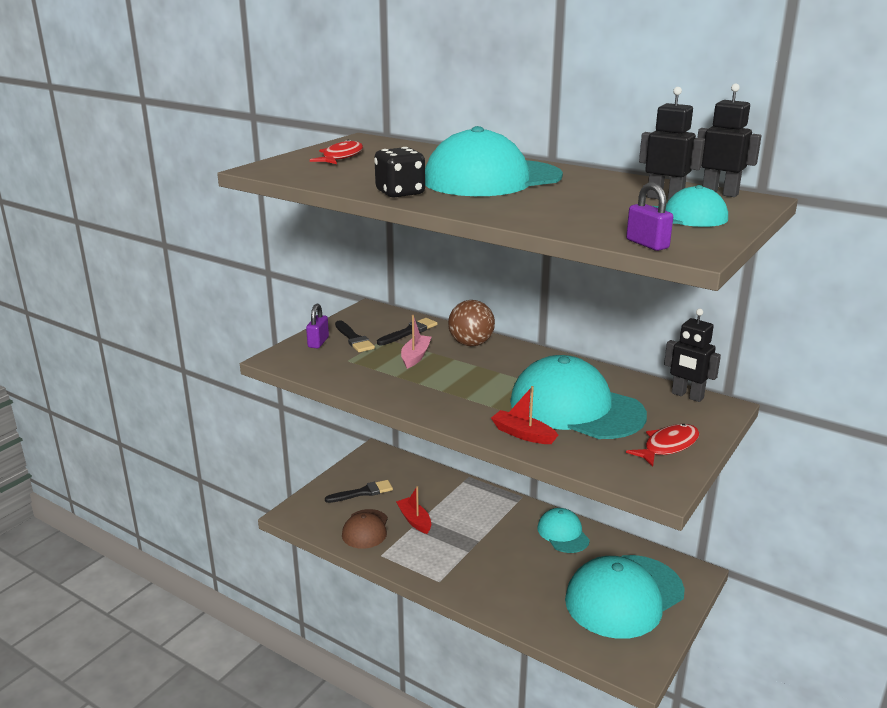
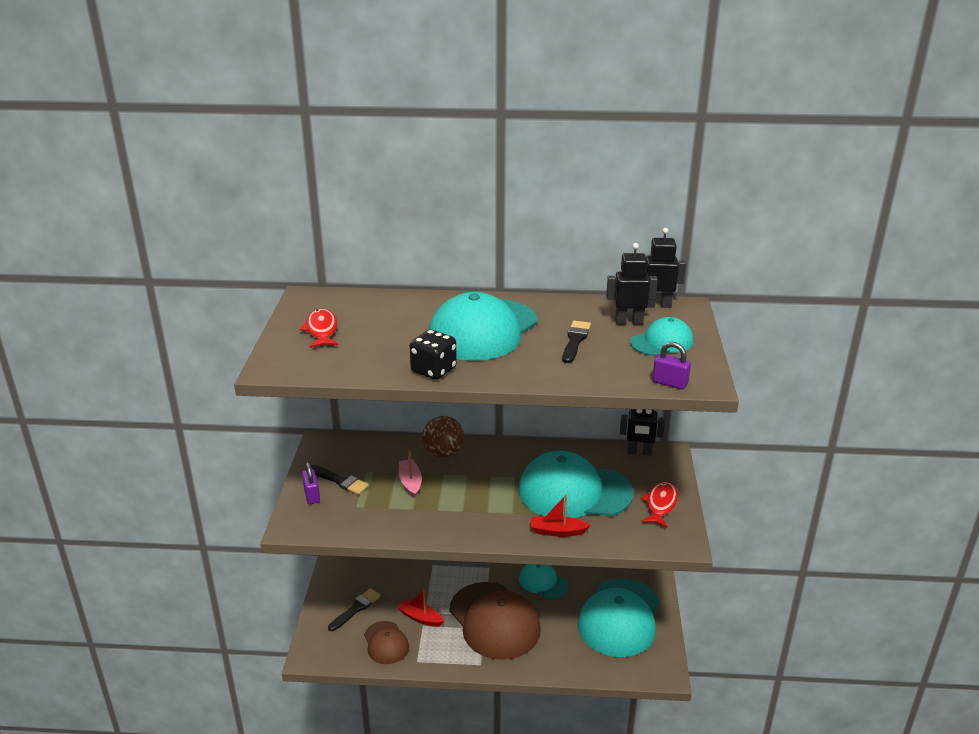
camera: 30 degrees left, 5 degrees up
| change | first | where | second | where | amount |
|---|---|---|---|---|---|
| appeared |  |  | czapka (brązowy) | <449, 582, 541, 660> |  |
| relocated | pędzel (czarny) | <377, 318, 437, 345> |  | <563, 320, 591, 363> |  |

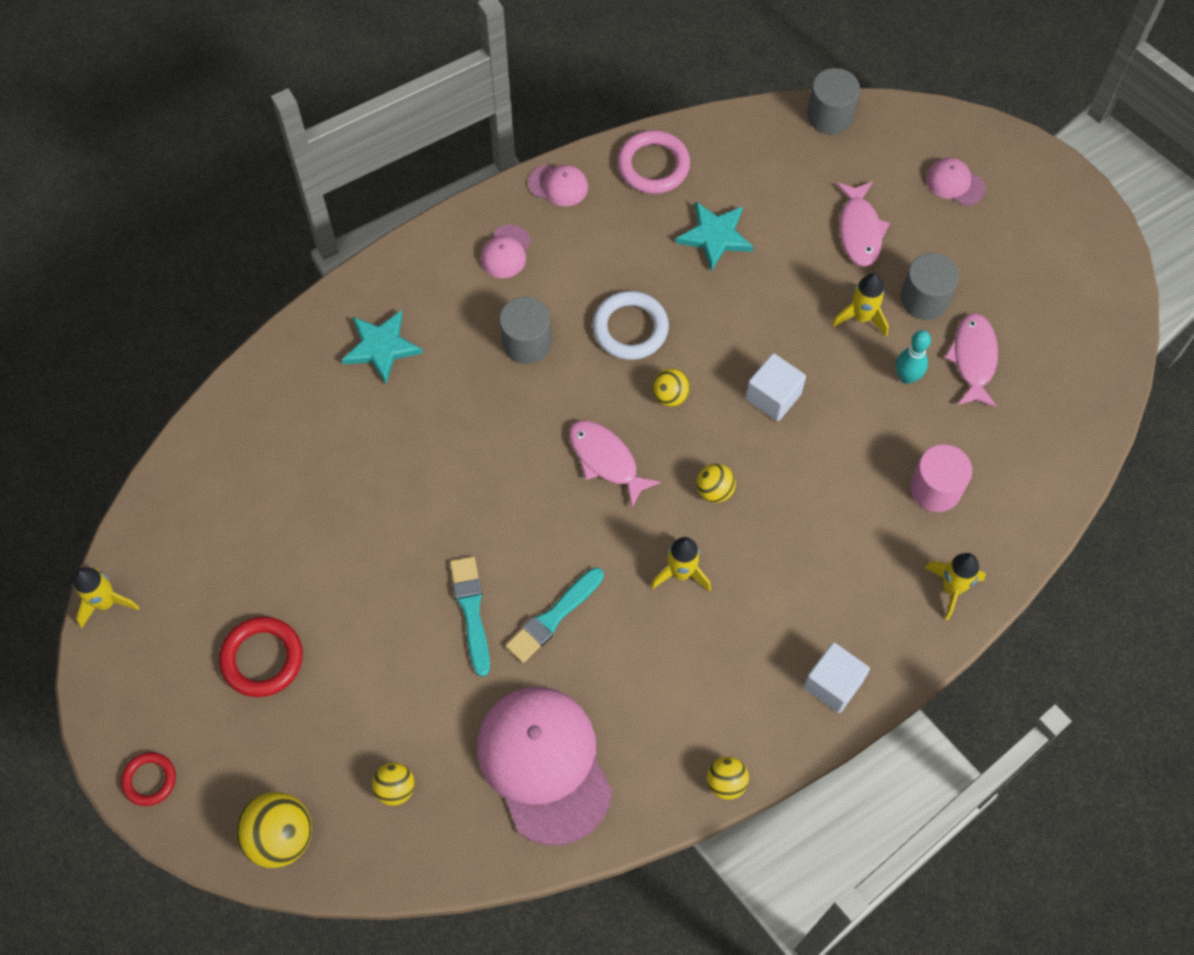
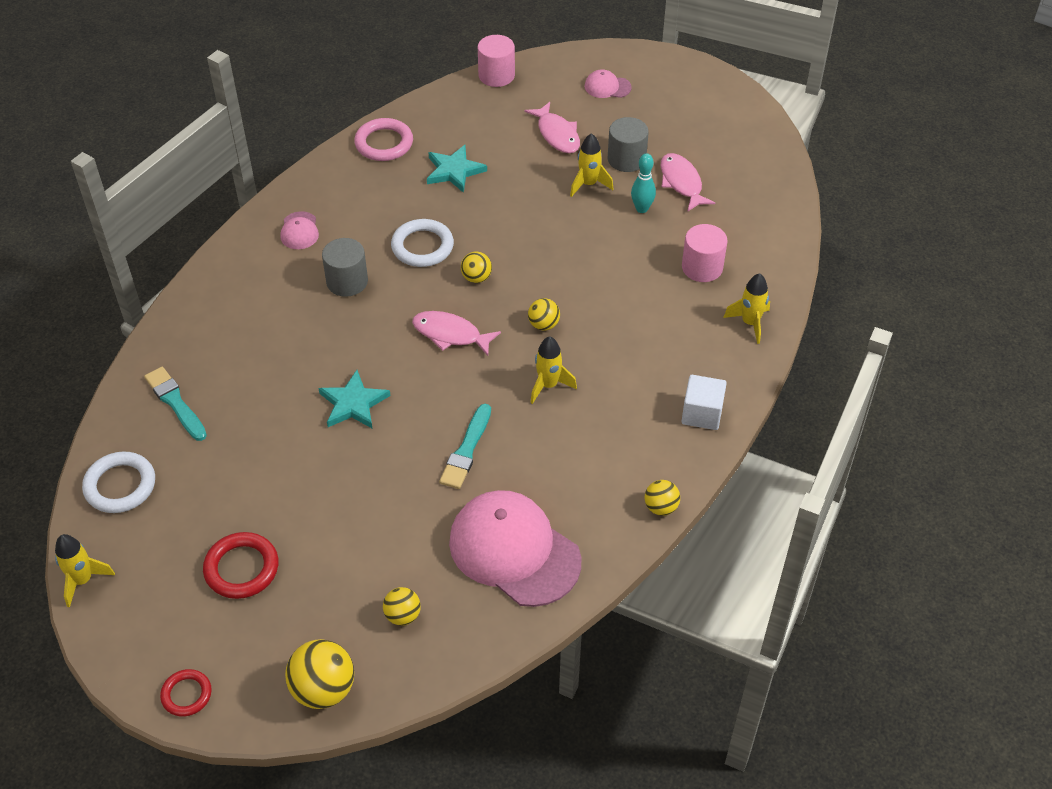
camera: 25 degrees left, 15 degrees down
| change | first | where | second | where | amount |
|---|---|---|---|---|---|
| missing | czapka (różowy) | <528, 165, 588, 206> |  |  |  |
| missing | sześcian (biały) | <746, 353, 806, 421> |  |  |  |
| appeared |  |  | pierścień (biały) | <82, 451, 155, 513> |  |
| relocated | gwiazda (turkusowy) | <342, 310, 423, 384> |  | <319, 370, 390, 428> |  |
| relocated | pędzel (turkusowy) | <450, 556, 490, 677> |  | <144, 367, 207, 441> |  |
| colour | walec (szary) | <807, 68, 860, 135> | walec (różowy) | <478, 35, 515, 87> |  |

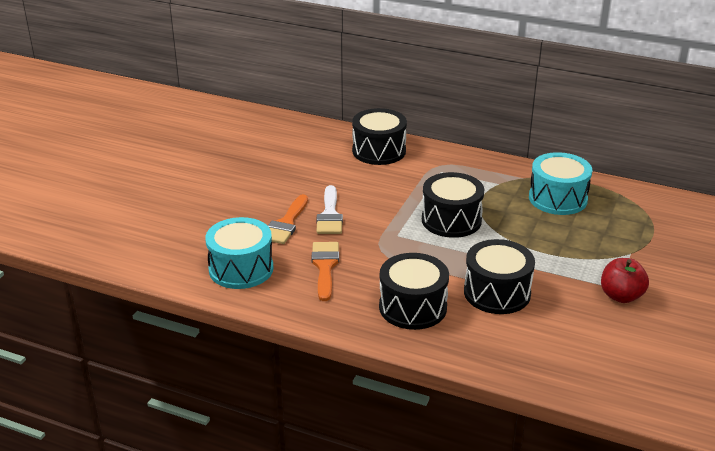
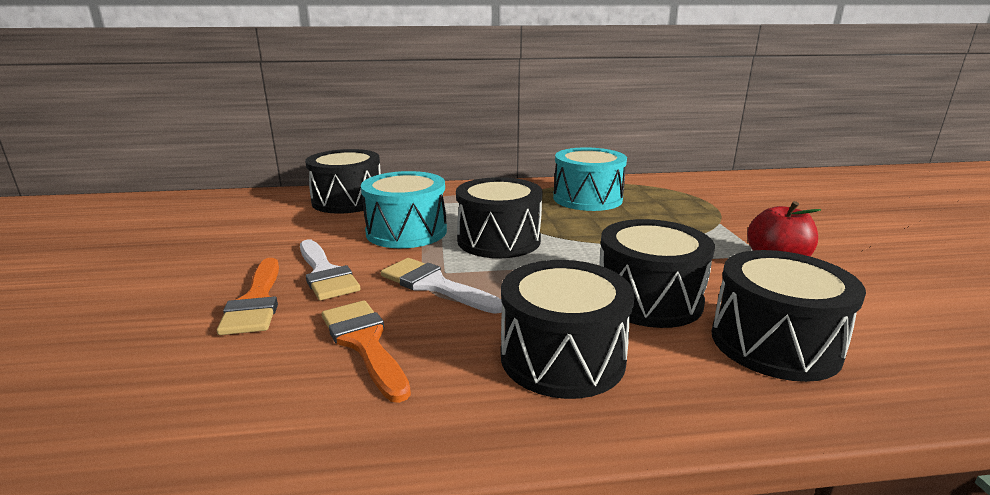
camera: 30 degrees left, 10 degrees down
| change | first | where | second | where | amount |
|---|---|---|---|---|---|
| appeared |  |  | pędzel (biały) | <381, 258, 502, 314> |  |
| appeared |  |  | bęben (czarny) | <711, 250, 866, 382> |  |
| relocated | bęben (turkusowy) | <205, 217, 274, 289> |  | <361, 171, 447, 248> |  |

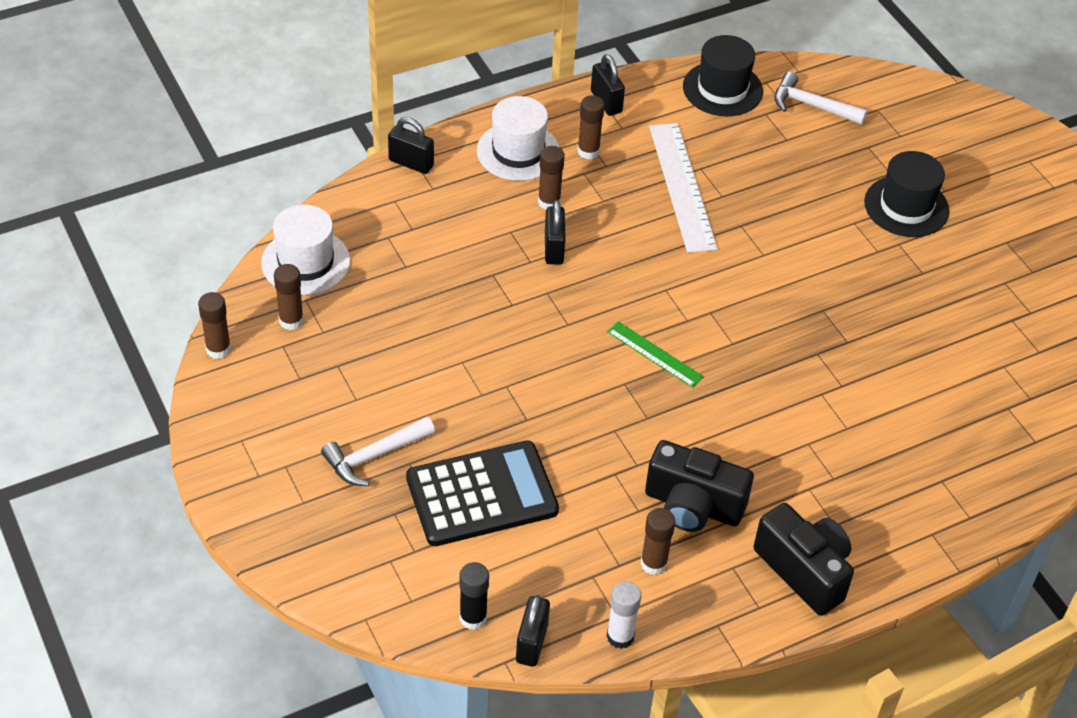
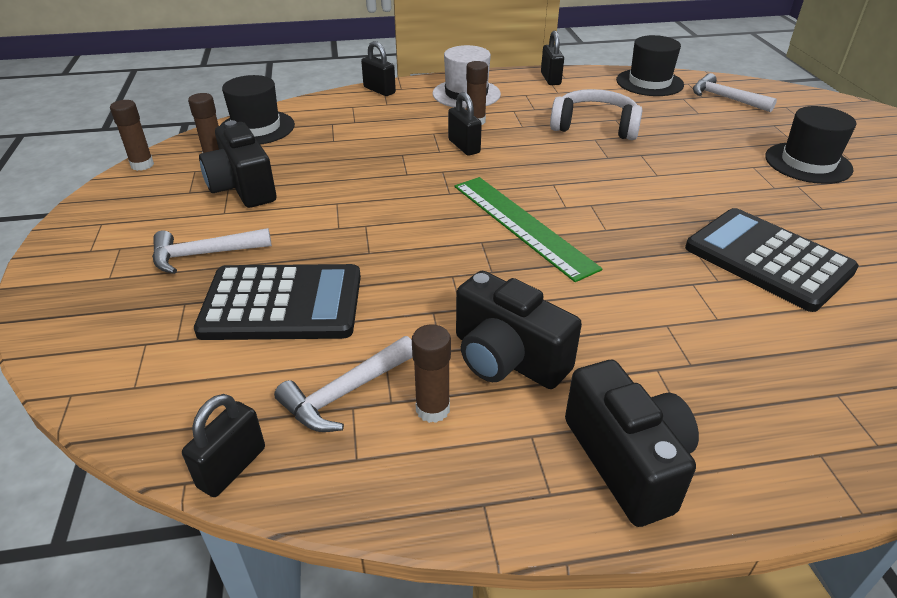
camera: 20 degrees right, 10 degrees down
| change | first | where | second | where | amount |
|---|---|---|---|---|---|
| missing | klej w sztyfcie (czarny) | <459, 562, 489, 630> |  |  |  |
| missing | klej w sztyfcie (brązowy) | <577, 95, 605, 159> |  |  |  |
| missing | klej w sztyfcie (biały) | <606, 581, 641, 649> |  |  |  |
| appeared |  |  | aparat fotograficzny (czarny) | <199, 120, 276, 208> |  |
| appeared |  |  | młotek (biały) | <274, 336, 413, 432> |  |
| appeared |  |  | kalkulator (czarny) | <685, 208, 859, 312> |  |
| exchanged | linijka (biały) | <649, 123, 718, 253> | słuchawki (biały) | <550, 89, 642, 140> |  |
| colour | kapelusz (biały) | <261, 205, 350, 295> | kapelusz (czarny) | <220, 75, 295, 145> |  |
| spun | kłódka (czarny) | <545, 200, 566, 265> |  | <448, 92, 482, 156> | 45 degrees counterclockwise |
| size | linijka (zielony) | <607, 321, 704, 388> |  | <455, 177, 602, 282> | x1.79 |

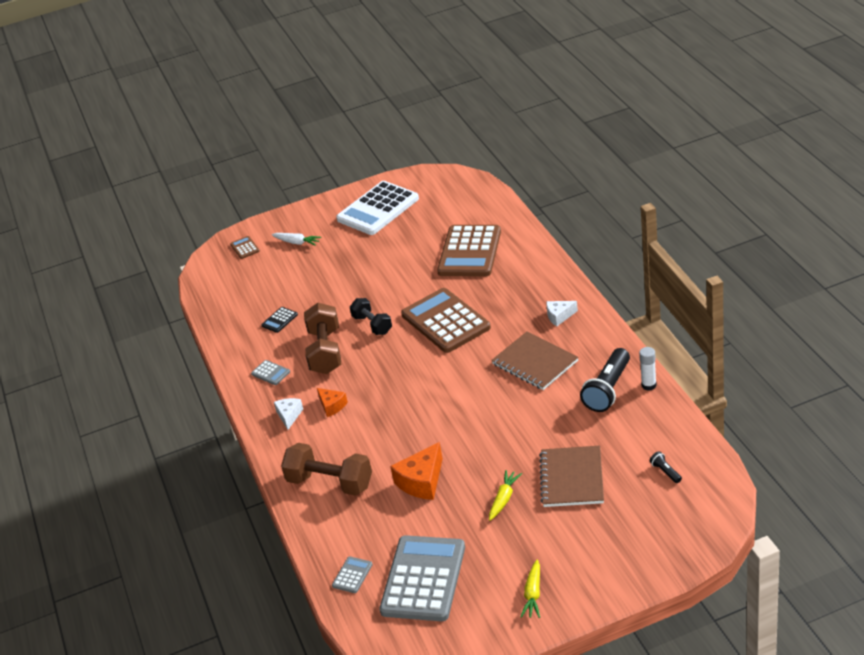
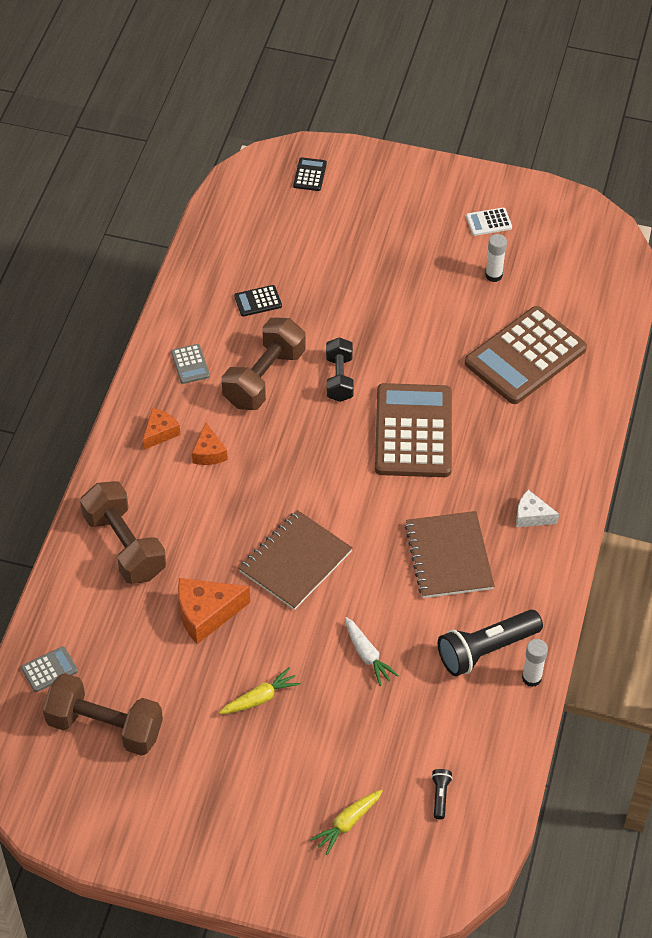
camera: 30 degrees right, 15 degrees up
| change | first | where | second | where | amount |
|---|---|---|---|---|---|
| appeared |  |  | klej w sztyfcie (biały) | <485, 234, 507, 282> |  |
| relocated | marchewka (biały) | <272, 233, 322, 246> |  | <345, 617, 399, 686> |  |
| relocated | marchewka (żółty) | <520, 560, 540, 618> |  | <310, 790, 382, 855> |  |
| relocated | zeszyt (brązowy) | <539, 445, 604, 507> |  | <239, 510, 353, 610> |  |
| exchanged | kalkulator (szary) | <379, 535, 465, 621> | hantel (brązowy) | <43, 673, 163, 756> |  |
| colour | kalkulator (brązowy) | <230, 236, 260, 259> | kalkulator (czarny) | <293, 157, 327, 191> |  |
| colour | ser (biały) | <274, 398, 303, 430> | ser (pomarańczowy) | <143, 408, 180, 450> |  |
| size | kalkulator (biały) | <336, 181, 419, 235> |  | <466, 208, 512, 236> | x0.41 |

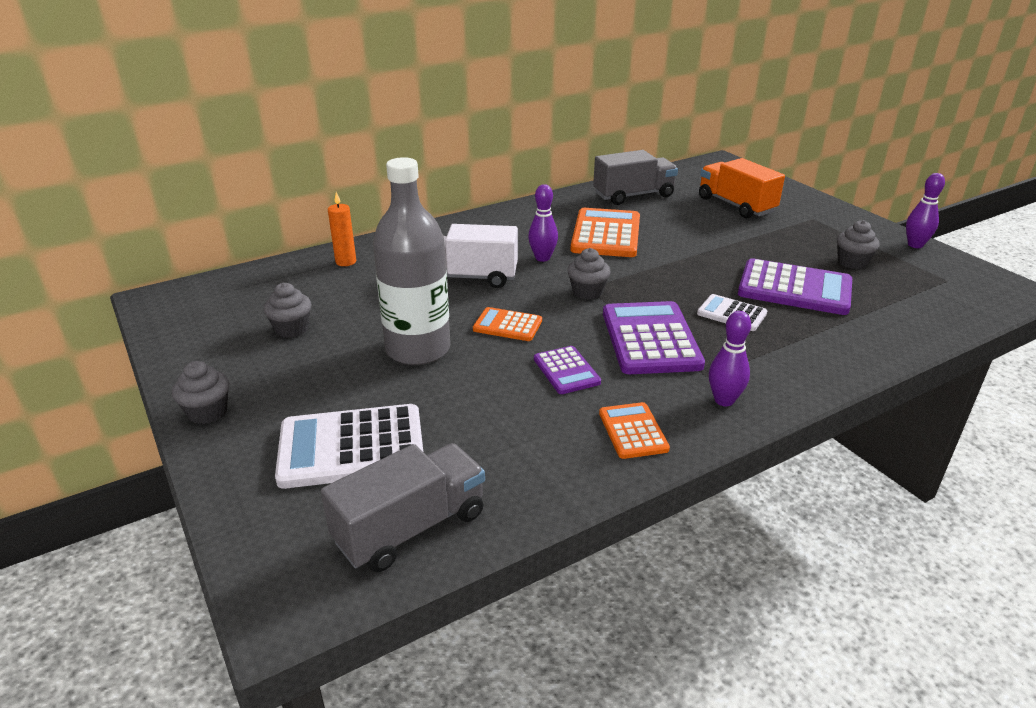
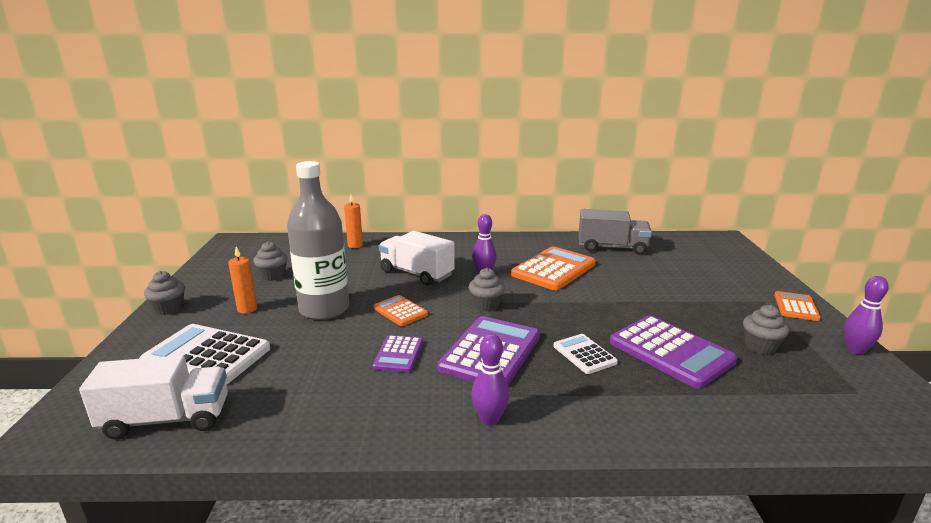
camera: 30 degrees right, 10 degrees down
| change | first | where | second | where | amount |
|---|---|---|---|---|---|
| missing | ciężarówka (pomarańczowy) | <699, 158, 785, 219> |  |  |  |
| appeared |  |  | świeca (pomarańczowy) | <228, 246, 257, 314> |  |
| relocated | kalkulator (pomarańczowy) | <599, 402, 670, 459> |  | <774, 291, 821, 321> |  |
| colour | ciężarówka (szary) | <321, 443, 485, 572> | ciężarówka (biały) | <79, 355, 228, 440> |  |

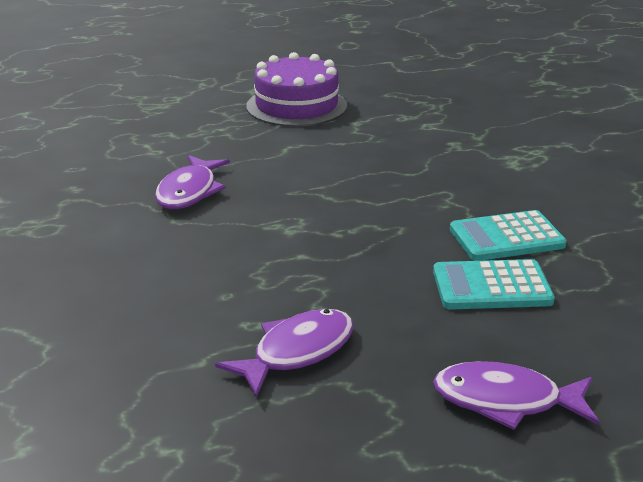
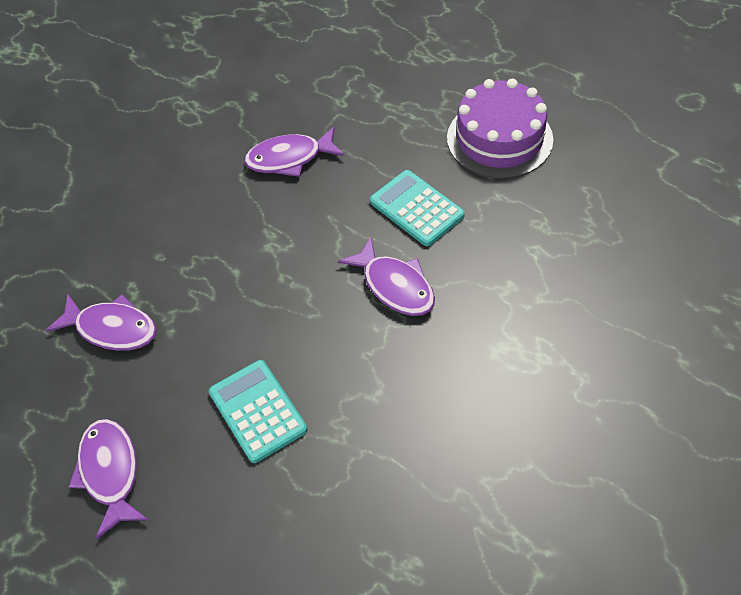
camera: 65 degrees right, 25 degrees up
| change | first | where | second | where | amount |
|---|---|---|---|---|---|
| appeared |  |  | ryba (fioletowy) | <338, 237, 435, 316> |  |
| relocated | kalkulator (turkusowy) | <450, 210, 567, 261> |  | <370, 170, 465, 246> |  |

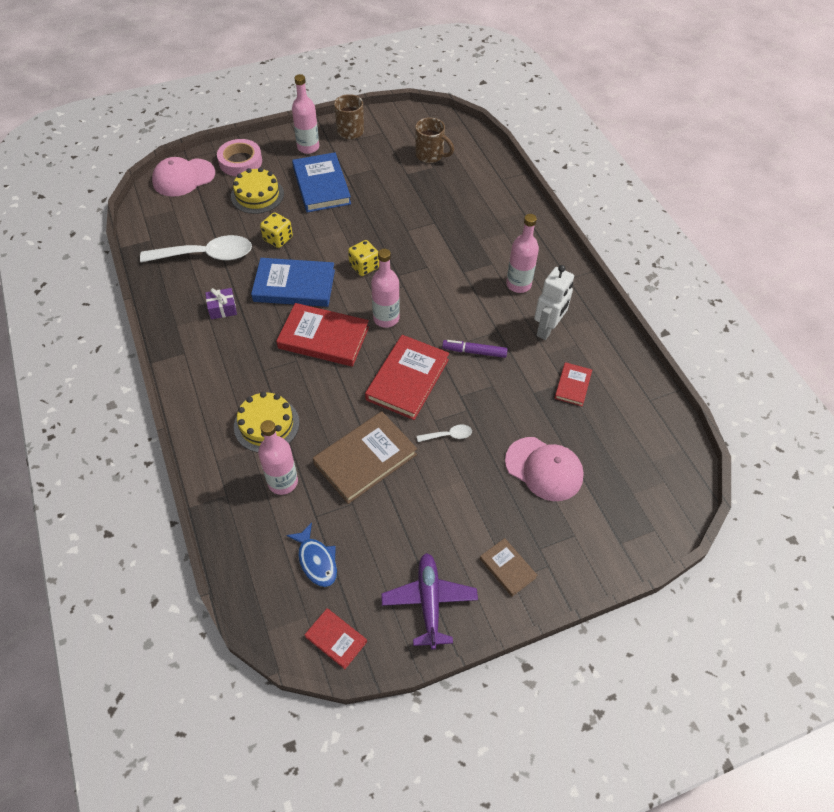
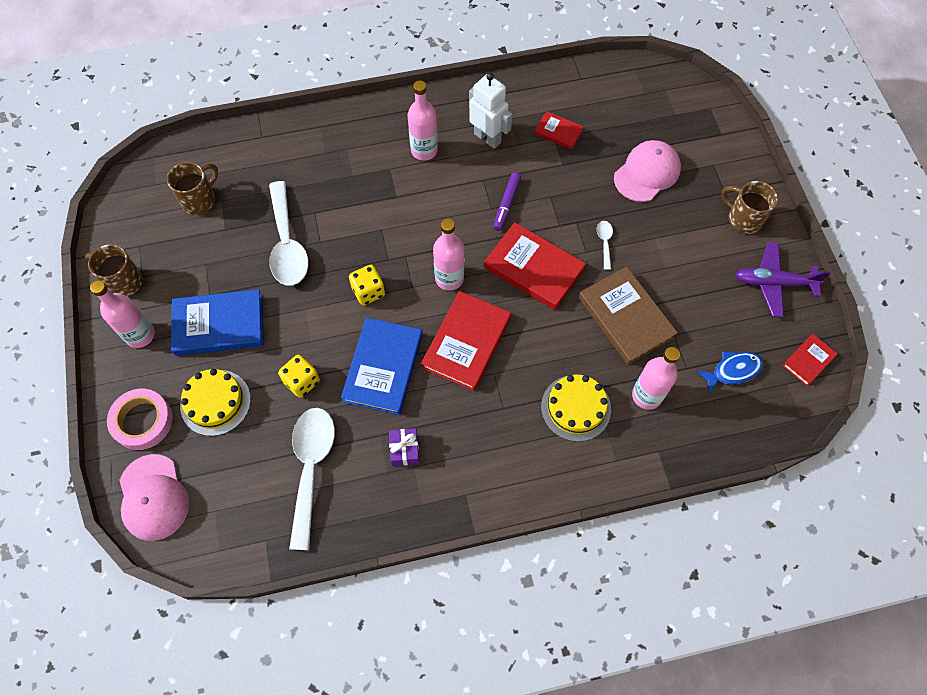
camera: 80 degrees left, 10 degrees up
| change | first | where | second | where | amount |
|---|---|---|---|---|---|
| appeared |  |  | łyżka (biały) | <269, 181, 309, 286> |  |
| exchanged | książka (brązowy) | <480, 538, 537, 597> | kubek (brązowy) | <721, 181, 778, 234> |  |

